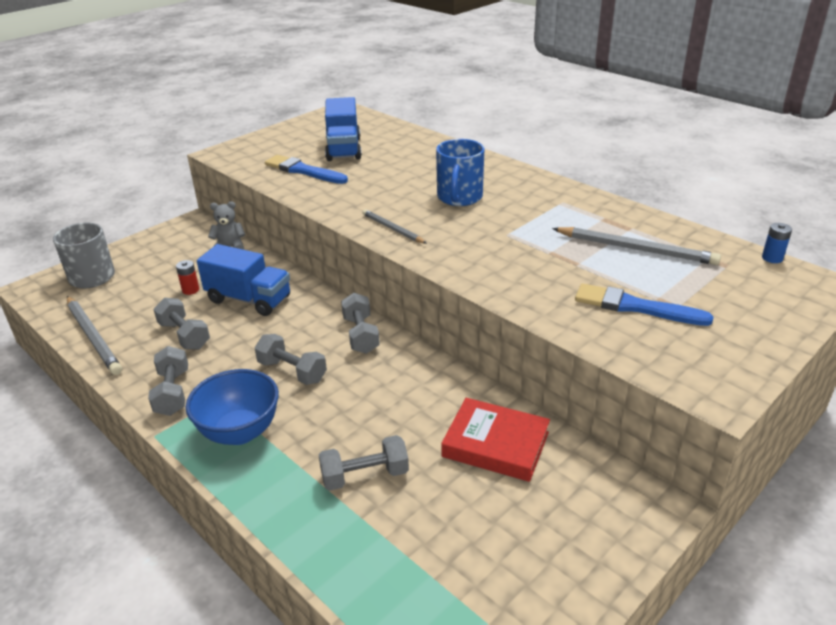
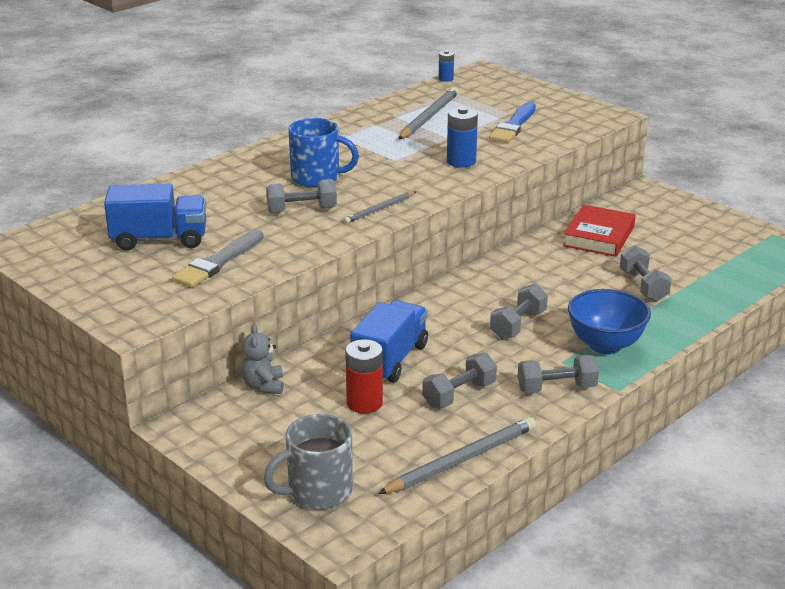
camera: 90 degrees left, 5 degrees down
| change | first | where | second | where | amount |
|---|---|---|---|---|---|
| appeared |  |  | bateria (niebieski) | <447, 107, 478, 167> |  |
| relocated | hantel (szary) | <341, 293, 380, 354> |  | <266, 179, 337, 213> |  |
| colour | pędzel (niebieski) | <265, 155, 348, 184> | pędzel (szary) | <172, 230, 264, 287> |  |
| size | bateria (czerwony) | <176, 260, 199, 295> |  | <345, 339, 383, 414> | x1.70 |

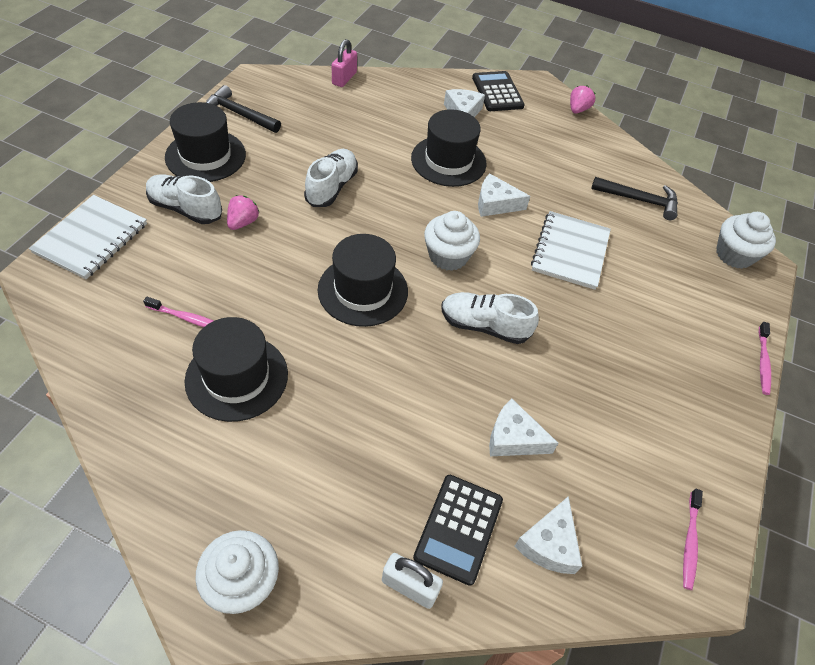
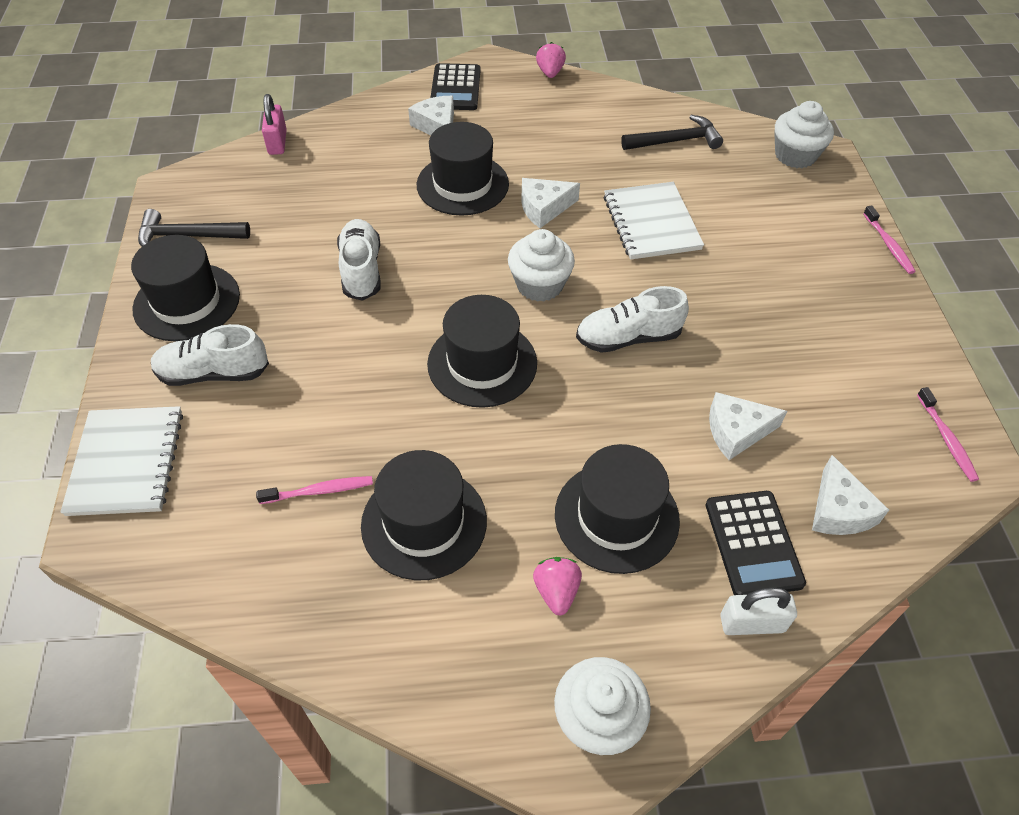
camera: 25 degrees left, 0 degrees up
| change | first | where | second | where | amount |
|---|---|---|---|---|---|
| appeared |  |  | kapelusz (czarny) | <555, 444, 680, 574> |  |
| relocated | truskawka (różowy) | <227, 195, 260, 230> |  | <533, 557, 582, 616> |  |
| spun | kalkulator (czarny) | <472, 71, 525, 111> |  | <430, 63, 480, 110> | 135 degrees counterclockwise |

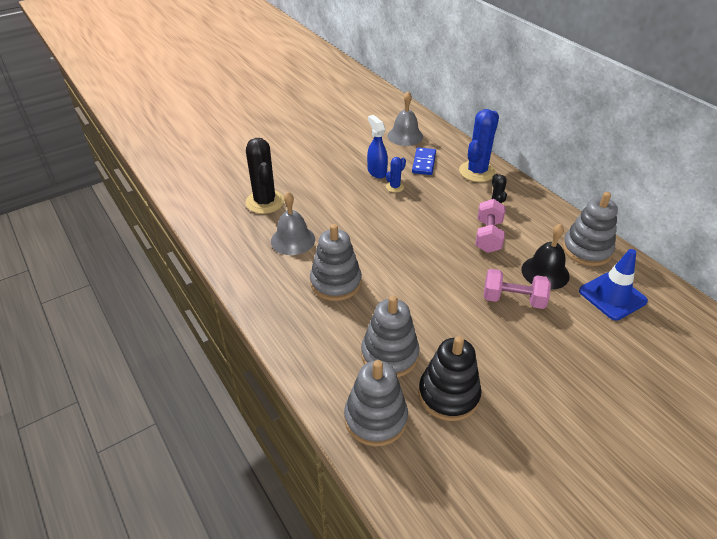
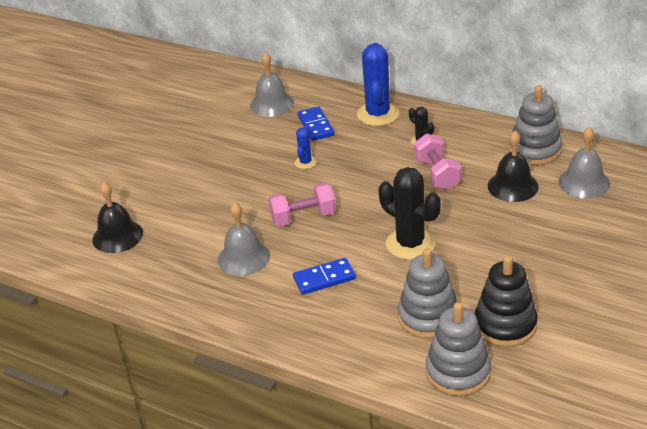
camera: 25 degrees left, 5 degrees down
| change | first | where | second | where | amount |
|---|---|---|---|---|---|
| missing | spryskiwacz (niebieski) | <367, 115, 388, 179> |  |  |  |
| appeared |  |  | dzwonek (czarny) | <92, 182, 143, 253> |  |
| relocated | kaktus (czarny) | <246, 138, 284, 214> |  | <378, 167, 441, 260> |  |
| relocated | hantel (różowy) | <484, 269, 551, 309> |  | <268, 183, 336, 227> |  |
| exchanged | zabawka nakładanka (szary) | <310, 224, 362, 301> | kostka domina (niebieski) | <293, 258, 356, 295> |  |
| exchanged | pachołek (niebieski) | <579, 249, 648, 321> | dzwonek (szary) | <558, 127, 610, 199> |  |

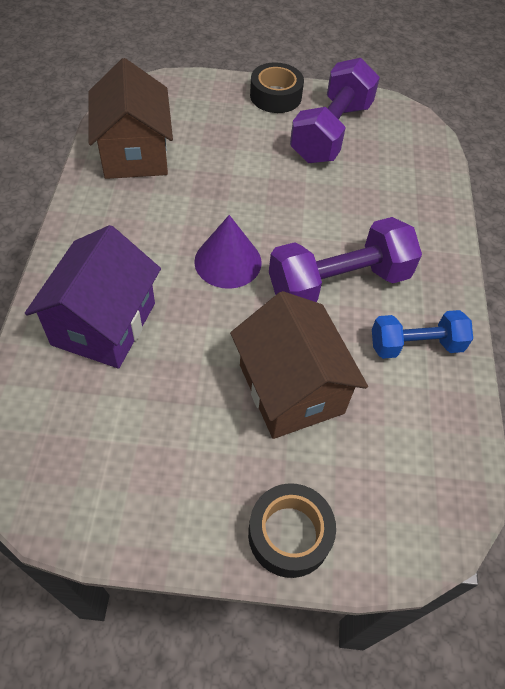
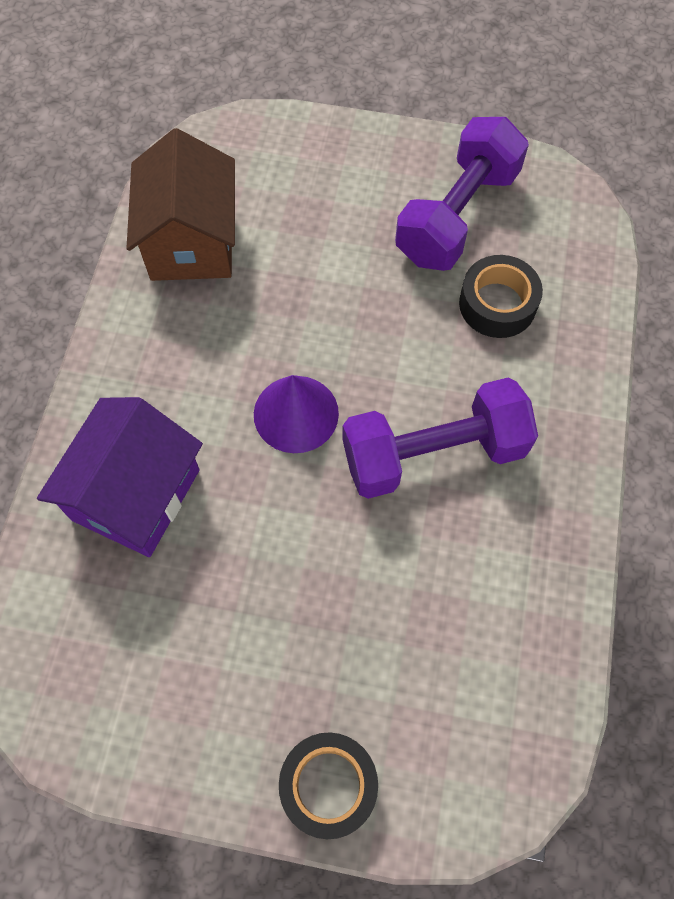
camera: 10 degrees right, 10 degrees up
| change | first | where | second | where | amount |
|---|---|---|---|---|---|
| missing | domek (brązowy) | <230, 291, 368, 439> |  |  |  |
| missing | hantel (niebieski) | <372, 310, 473, 359> |  |  |  |
| relocated | taśma klejąca (czarny) | <250, 62, 304, 113> |  | <459, 255, 543, 338> |  |

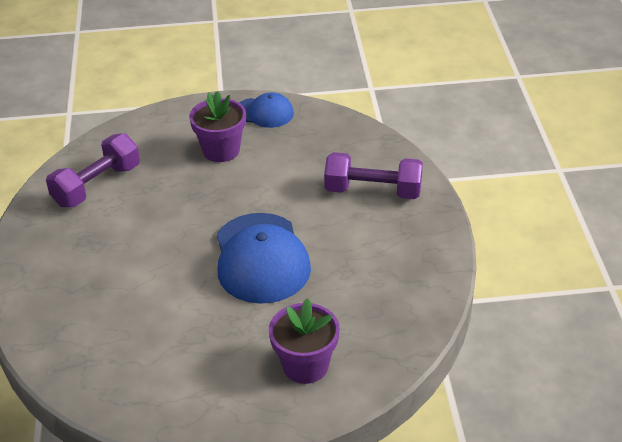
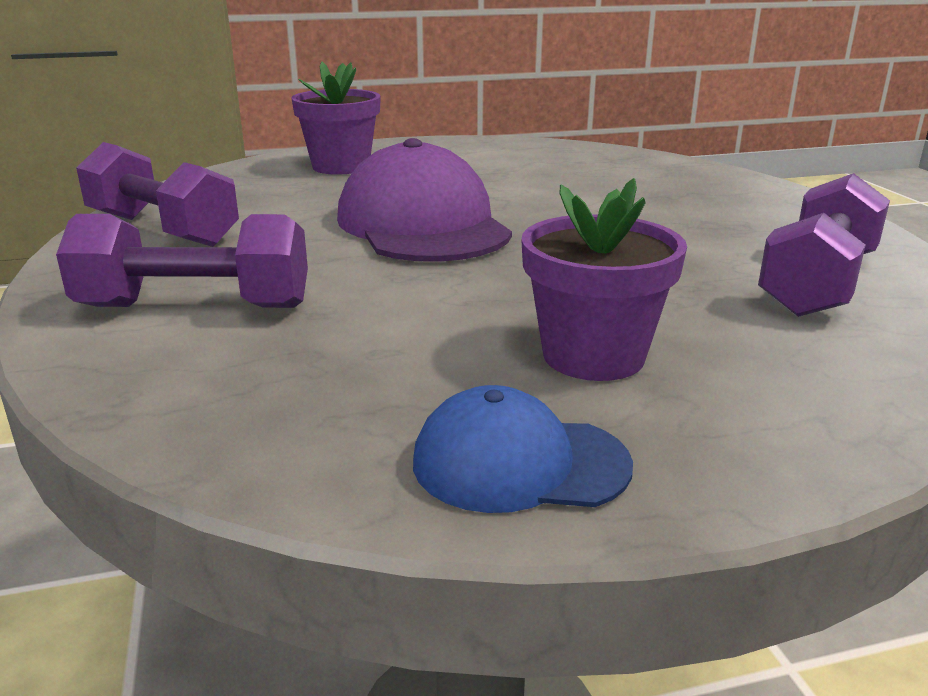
camera: 170 degrees right, 15 degrees down
| change | first | where | second | where | amount |
|---|---|---|---|---|---|
| appeared |  |  | hantel (fioletowy) | <76, 142, 239, 247> |  |
| colour | czapka (niebieski) | <217, 213, 311, 304> | czapka (fioletowy) | <337, 138, 512, 262> |  |

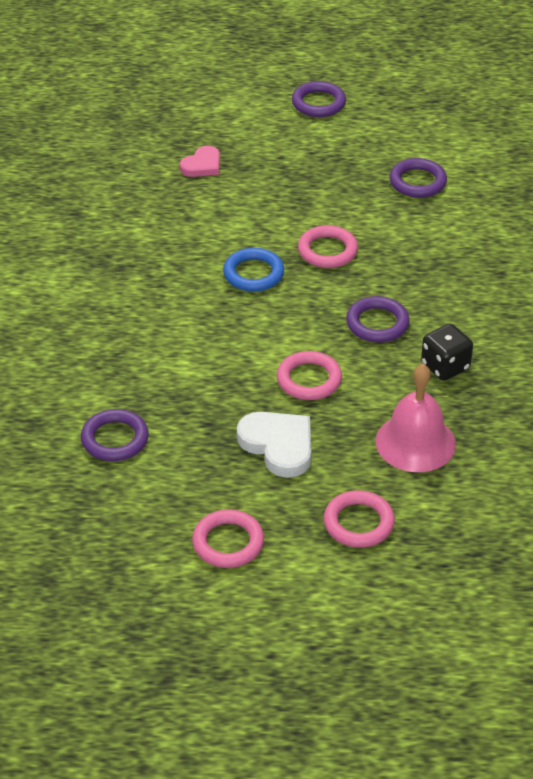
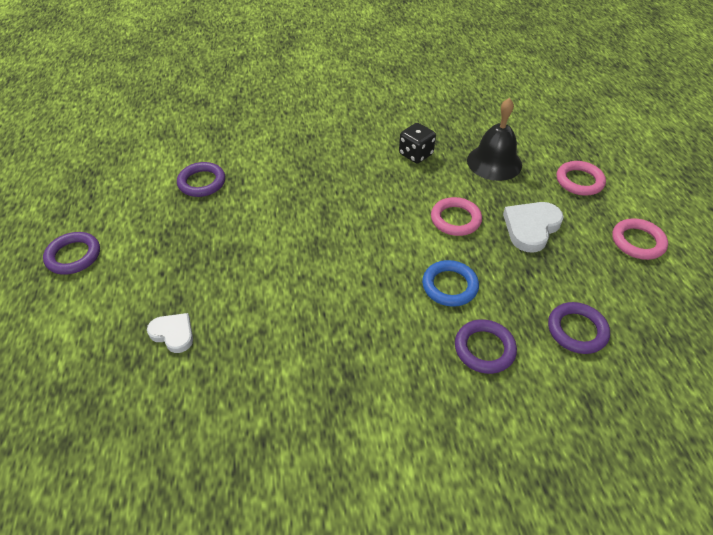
camera: 100 degrees left, 5 degrees up
| change | first | where | second | where | amount |
|---|---|---|---|---|---|
| missing | pierścień (różowy) | <298, 225, 358, 268> |  |  |  |
| relocated | pierścień (niebieski) | <223, 248, 284, 292> |  | <422, 260, 479, 307> |  |
| relocated | pierścień (fioletowy) | <346, 296, 410, 342> |  | <455, 319, 517, 374> |  |
| colour | serce (różowy) | <180, 146, 220, 177> | serce (biały) | <147, 313, 193, 353> |  |
| colour | dzwonek (różowy) | <376, 364, 456, 472> | dzwonek (czarny) | <467, 98, 522, 181> |  |

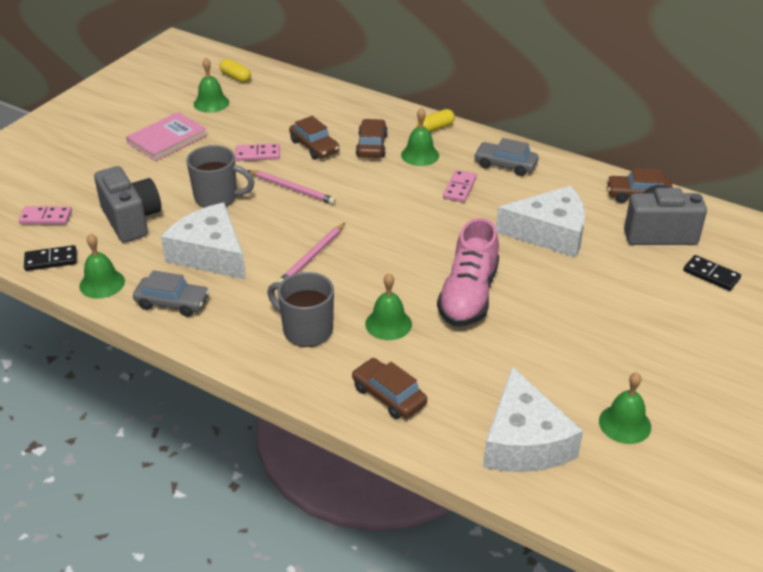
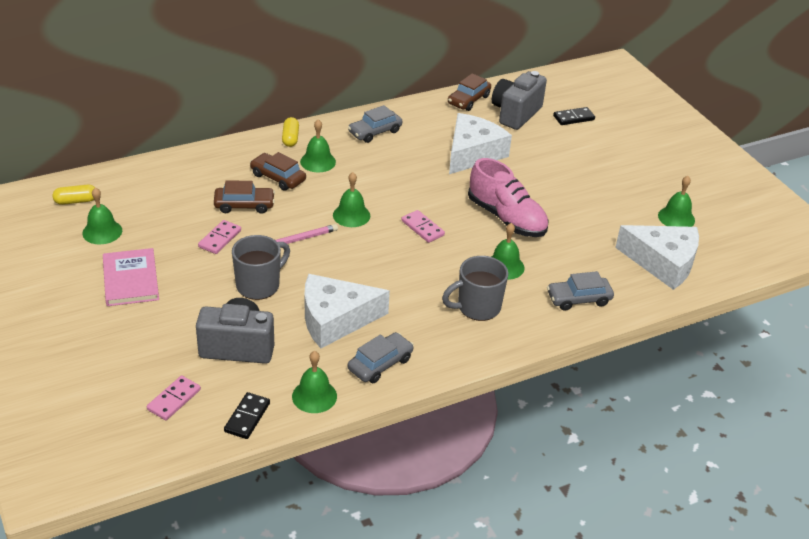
camera: 60 degrees left, 0 degrees up
| change | first | where | second | where | amount |
|---|---|---|---|---|---|
| missing | ołówek (różowy) | <277, 223, 345, 282> |  |  |  |
| appeared |  |  | dzwonek (zielony) | <333, 172, 370, 227> |  |
| relocated | kostka domina (różowy) | <443, 170, 477, 203> |  | <401, 210, 445, 243> |  |
| colour | samochód (brązowy) | <352, 358, 427, 419> | samochód (szary) | <547, 271, 614, 311> |  |

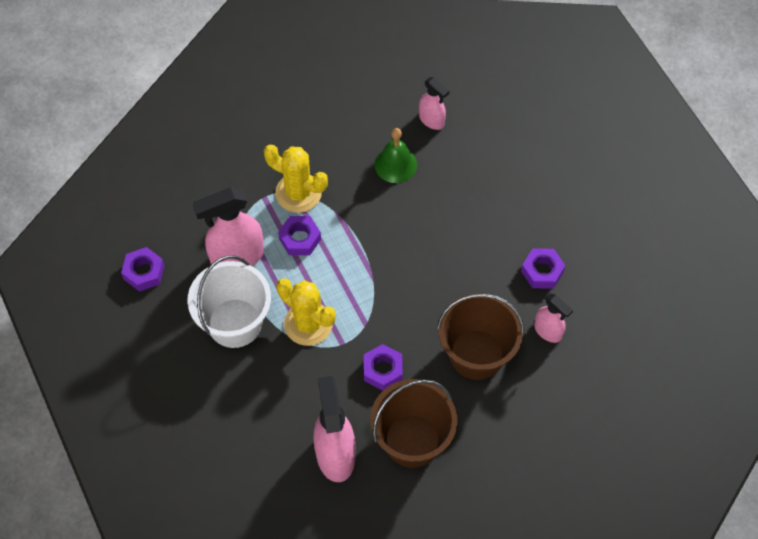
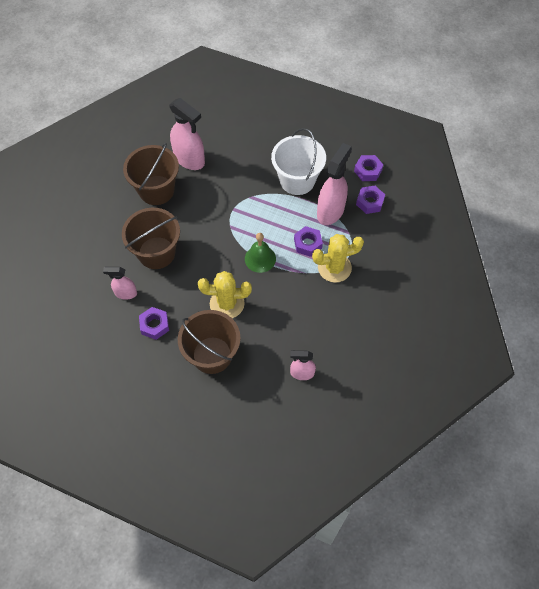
camera: 140 degrees right, 0 degrees up
| change | first | where | second | where | amount |
|---|---|---|---|---|---|
| appeared |  |  | wiadro (brązowy) | <178, 310, 241, 374> |  |
| relocated | kaktus (żółty) | <276, 278, 336, 346> |  | <198, 271, 252, 318> |  |
| relocated | nakrętka (fioletowy) | <364, 344, 403, 391> |  | <356, 186, 385, 214> |  |
| relocated | dzwonek (zielony) | <375, 128, 417, 183> |  | <245, 233, 276, 273> |  |

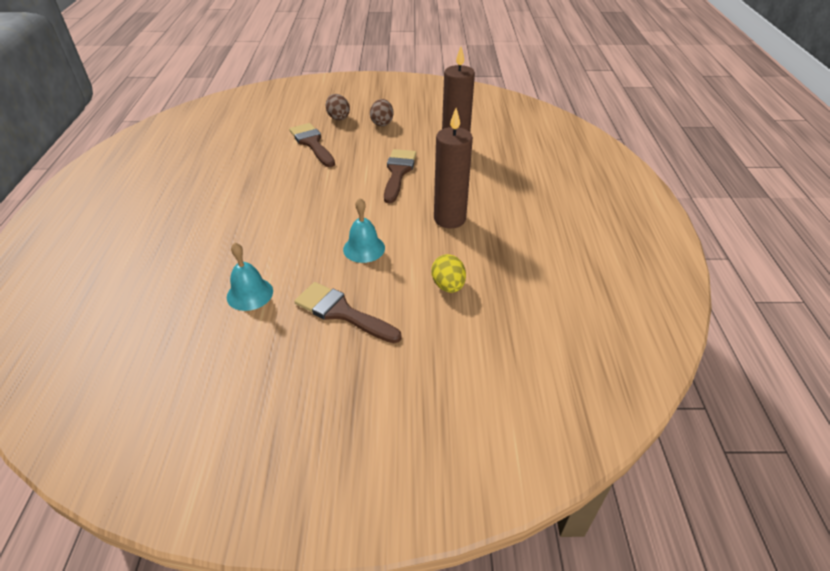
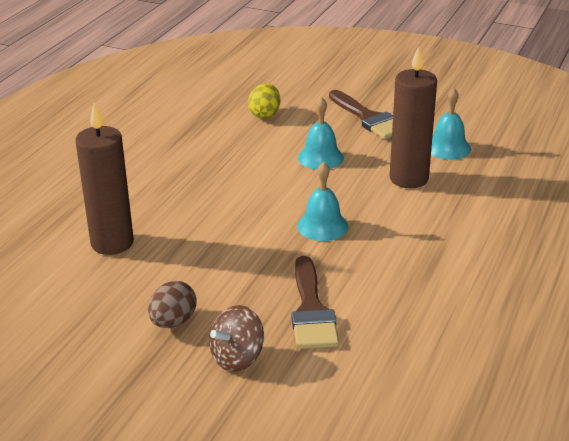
camera: 155 degrees left, 10 degrees down
| change | first | where | second | where | amount |
|---|---|---|---|---|---|
| missing | pędzel (brązowy) | <384, 149, 416, 203> |  |  |  |
| appeared |  |  | dzwonek (turkusowy) | <297, 162, 348, 241> |  |
| relocated | świeca (brązowy) | <434, 108, 473, 228> |  | <390, 46, 437, 188> |  |
| exchanged | jajko (brązowy) | <326, 94, 350, 120> | bączek (brązowy) | <209, 305, 264, 372> |  |

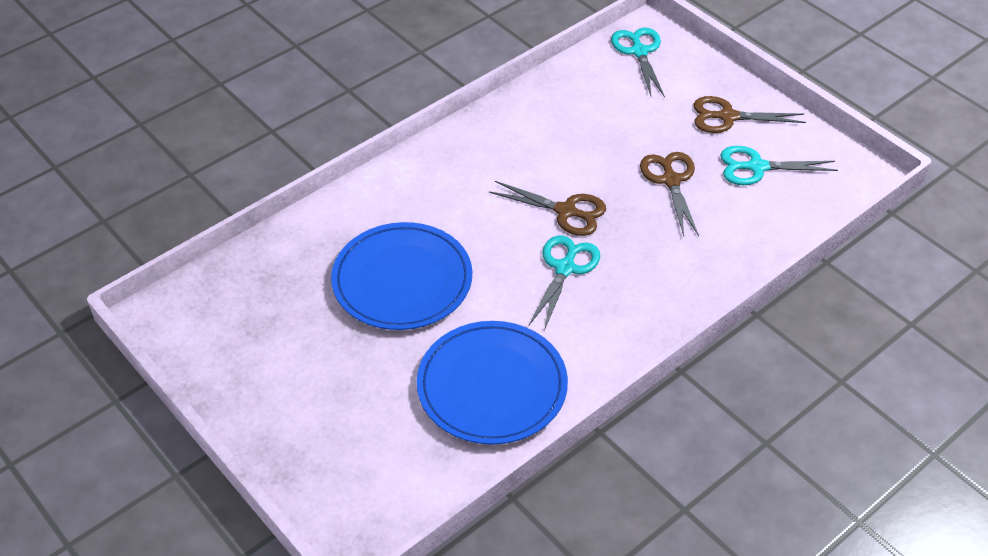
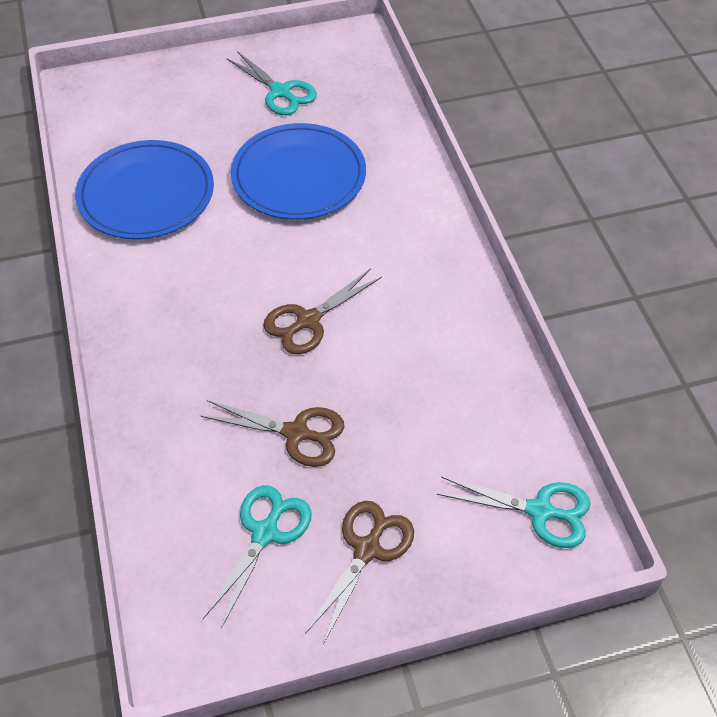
camera: 115 degrees right, 5 degrees up
| change | first | where | second | where | amount |
|---|---|---|---|---|---|
| relocated | nożyczki (turkusowy) | <529, 235, 600, 331> |  | <226, 51, 317, 115> |  |

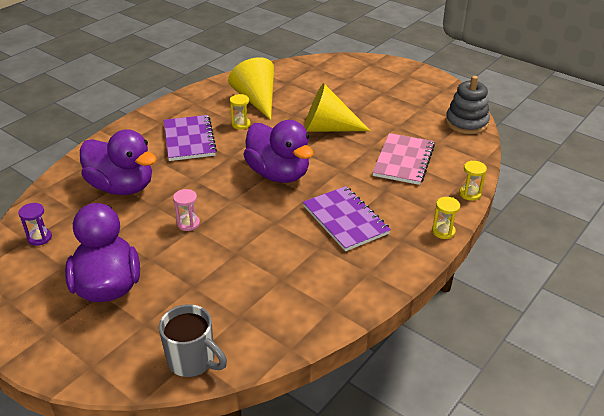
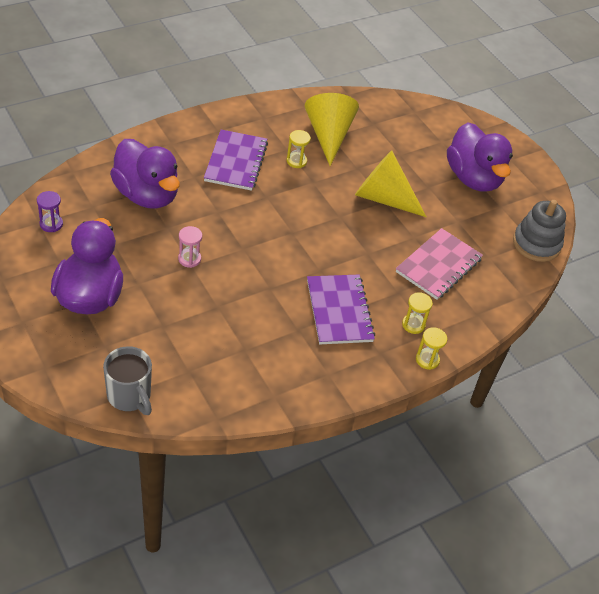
camera: 15 degrees right, 10 degrees up
| change | first | where | second | where | amount |
|---|---|---|---|---|---|
| relocated | kaczka (fioletowy) | <243, 120, 313, 183> |  | <447, 122, 513, 192> |  |
| relocated | klepsydra (żółty) | <459, 161, 487, 201> |  | <402, 292, 433, 334> |  |

